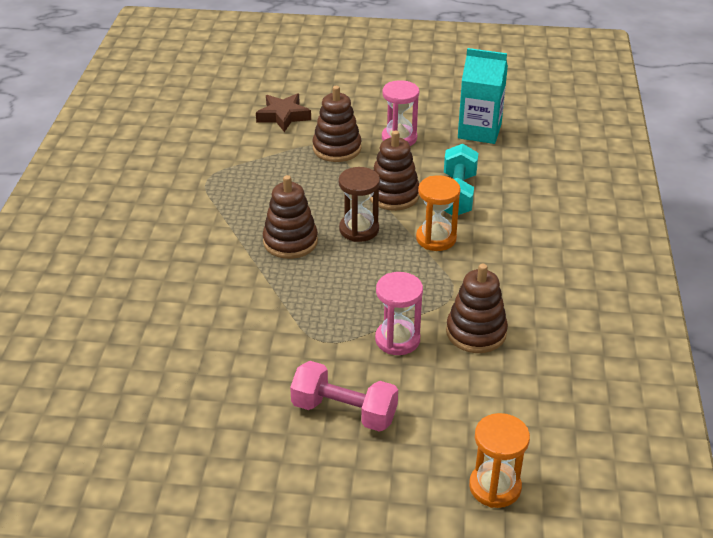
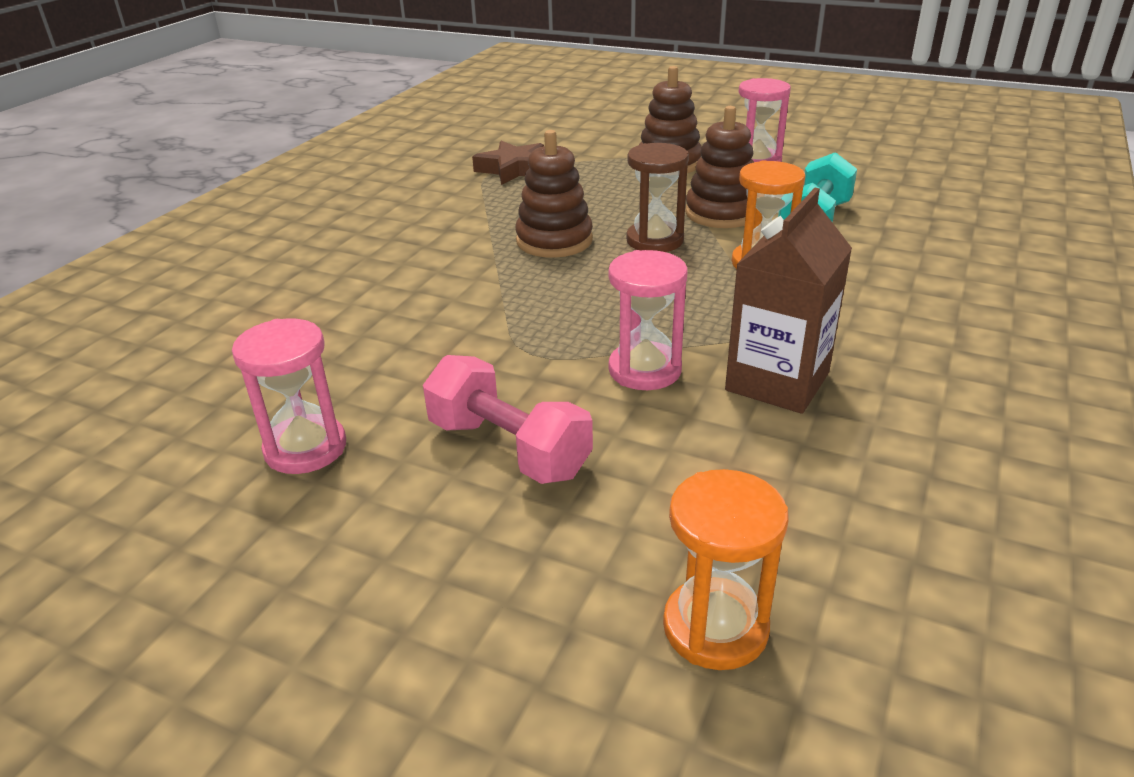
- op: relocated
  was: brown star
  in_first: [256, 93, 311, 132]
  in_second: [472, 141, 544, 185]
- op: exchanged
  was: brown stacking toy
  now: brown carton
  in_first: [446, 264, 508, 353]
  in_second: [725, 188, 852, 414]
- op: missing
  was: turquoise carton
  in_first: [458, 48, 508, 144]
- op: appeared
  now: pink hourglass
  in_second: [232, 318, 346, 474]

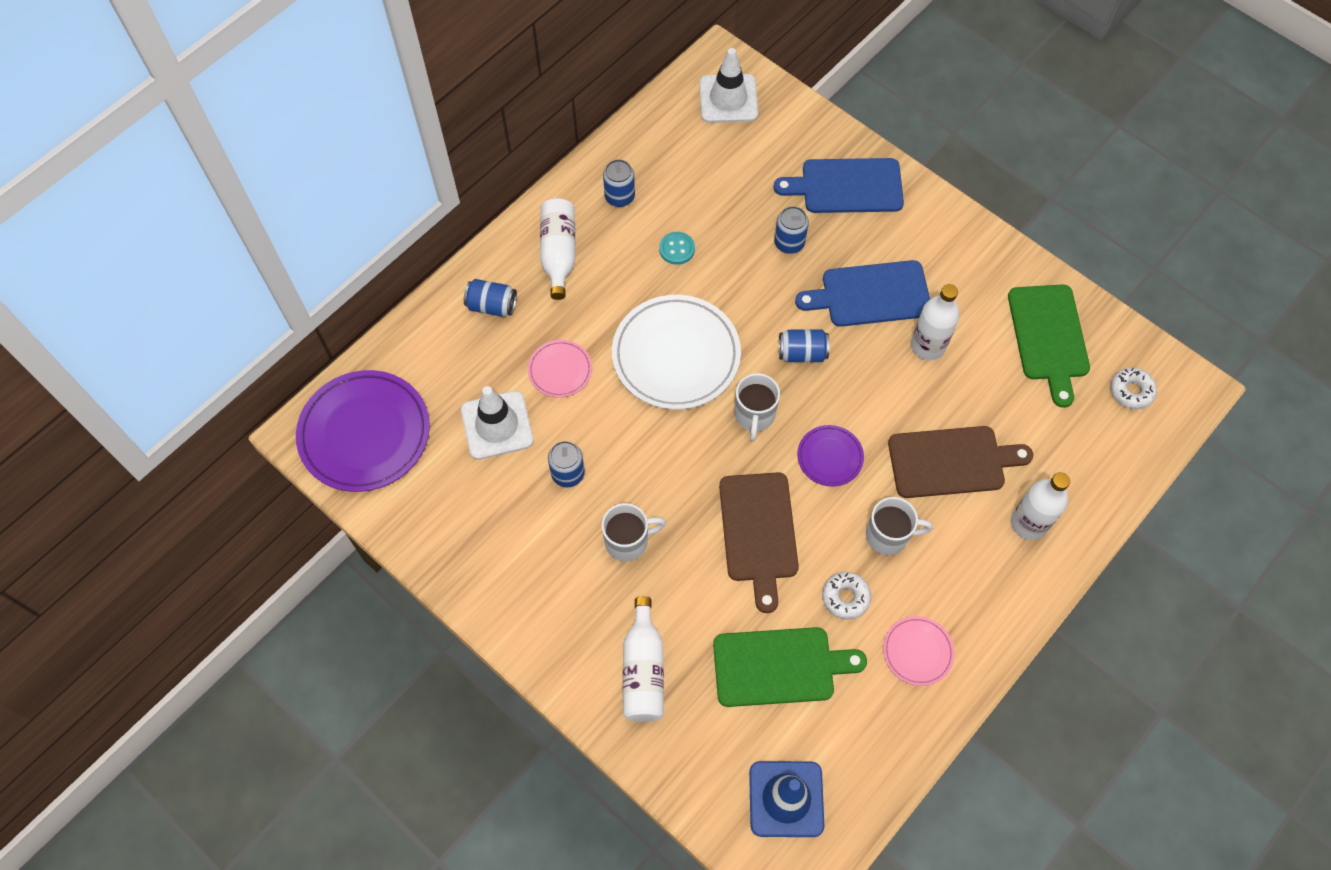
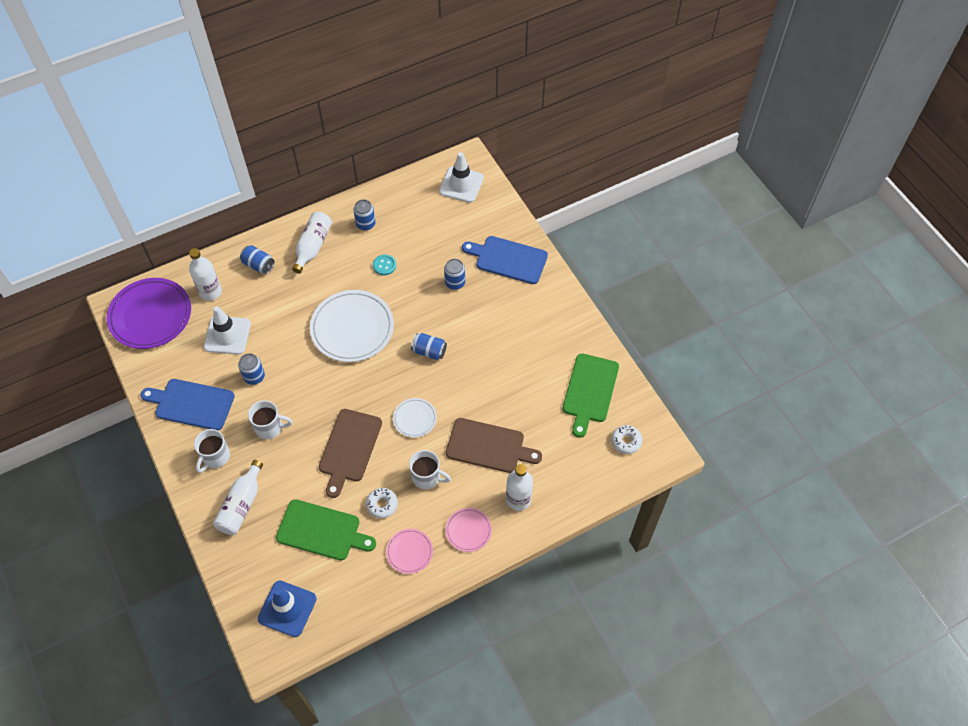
- op: relocated
  was: pink plate
  in_first: [528, 340, 592, 398]
  in_second: [445, 508, 492, 552]
- op: relocated
  was: white mug
  in_first: [735, 373, 780, 441]
  in_second: [194, 429, 230, 473]
- op: relocated
  was: blue cutting board
  in_first: [795, 260, 930, 327]
  in_second: [140, 379, 235, 430]
- op: colour
  was: purple plate
  now: white plate
  in_first: [797, 425, 864, 487]
  in_second: [393, 398, 437, 437]
- op: relocated
  was: white bottle
  in_first: [911, 284, 960, 360]
  in_second: [189, 248, 222, 301]

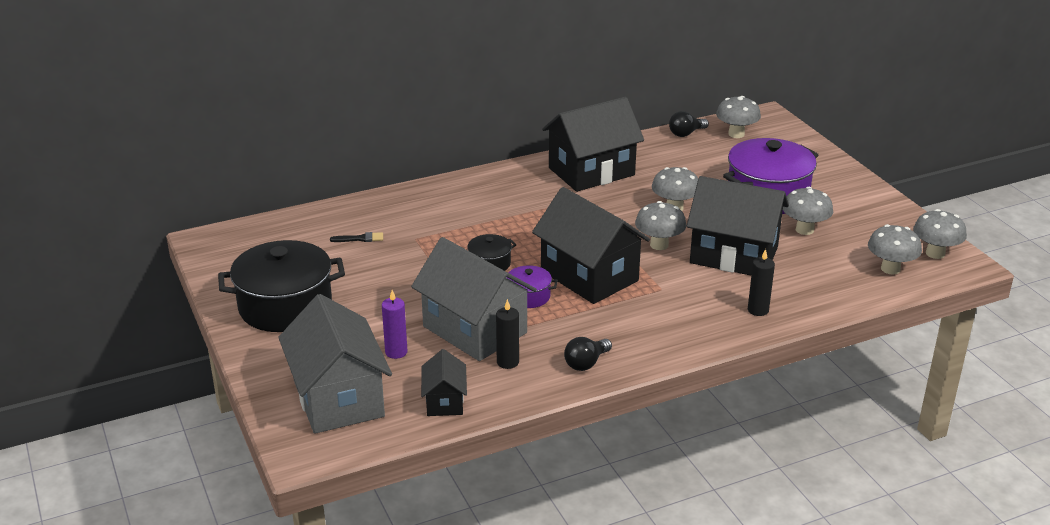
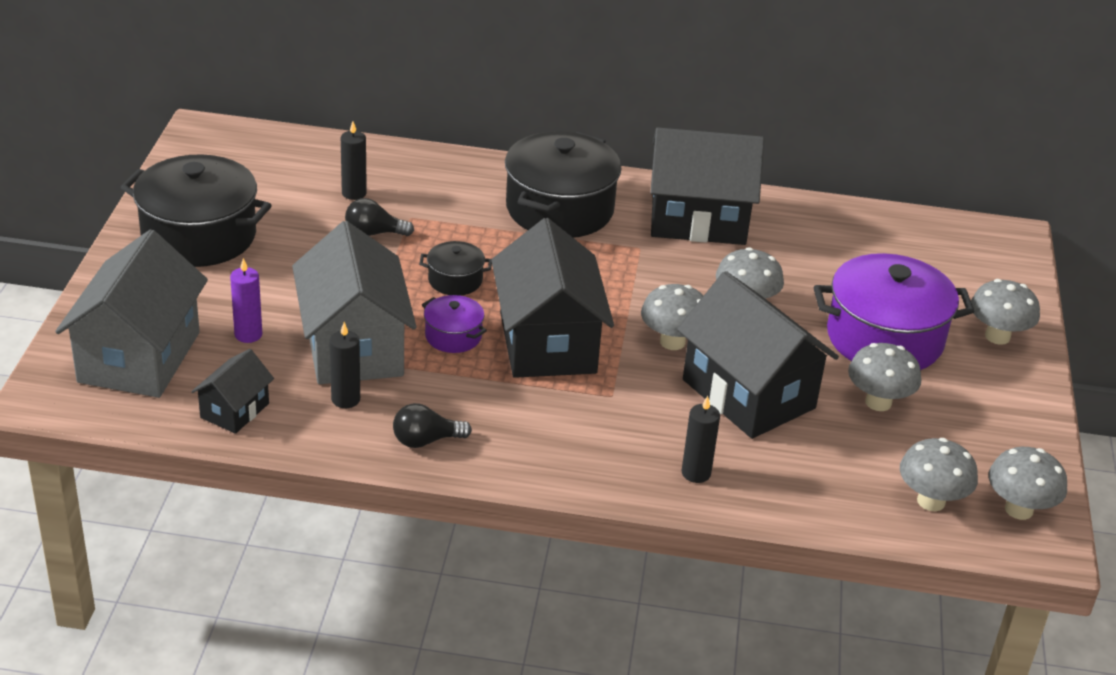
- op: exchanged
  was: black brush
  now: black candle
  in_first: [330, 232, 383, 242]
  in_second: [341, 122, 367, 200]
- op: relocated
  was: black light bulb
  in_first: [669, 111, 709, 137]
  in_second: [345, 198, 414, 236]
- op: relocated
  was: grey mushroom
  in_first: [716, 96, 761, 138]
  in_second: [971, 279, 1040, 345]
- op: appeared
  now: black pot
  in_second: [505, 131, 622, 238]

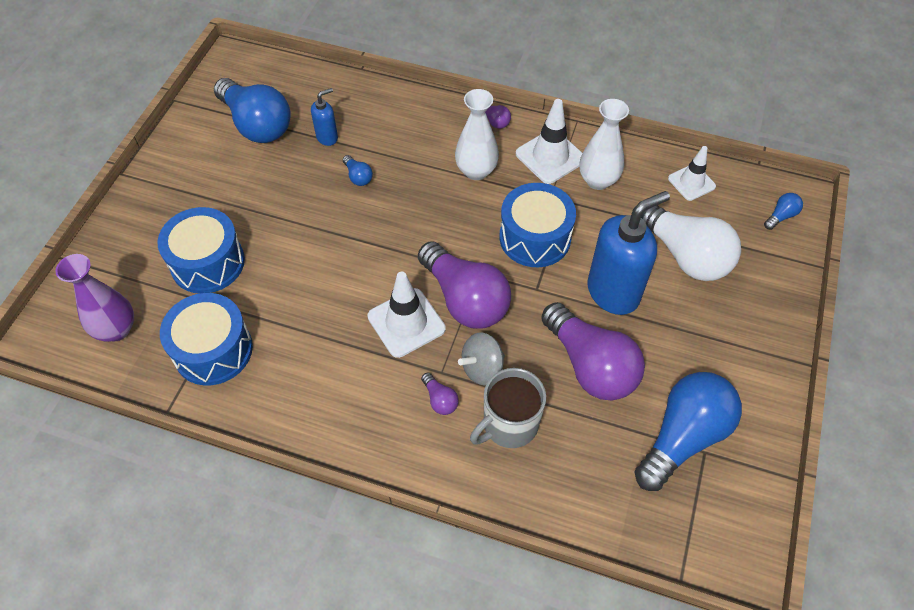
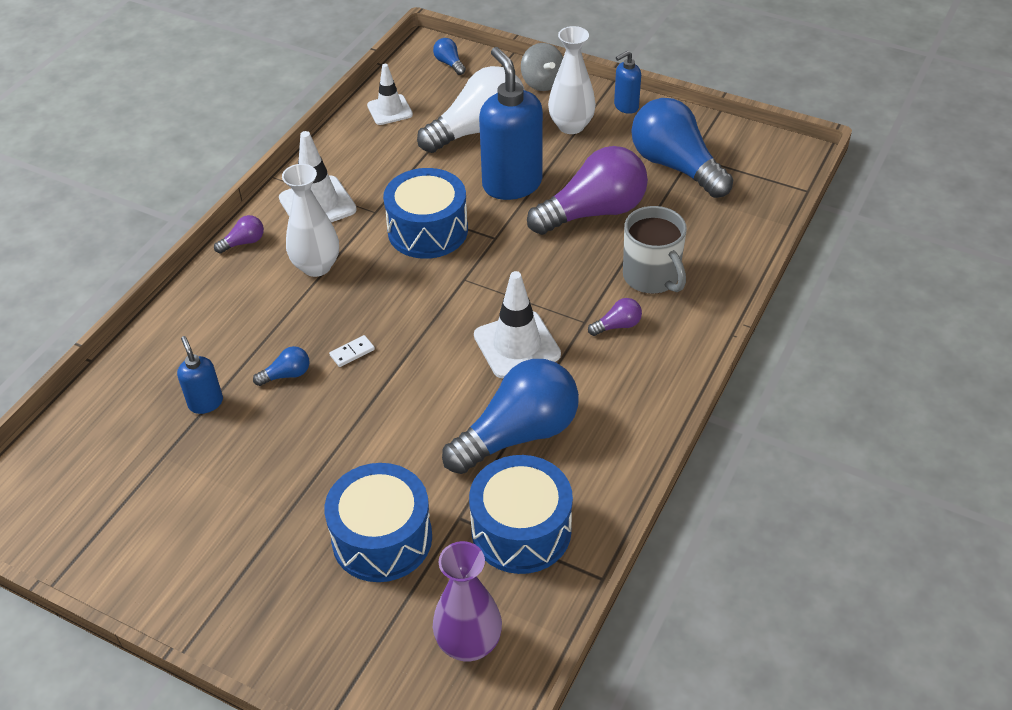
- op: relocated
  was: blue light bulb
  in_first: [214, 78, 290, 143]
  in_second: [442, 359, 579, 474]
- op: missing
  was: purple light bulb
  in_first: [418, 241, 511, 329]
- op: relocated
  was: grey spinning top
  in_first: [458, 332, 505, 385]
  in_second: [521, 43, 563, 91]
- op: relocated
  was: white vase
  in_first: [580, 99, 629, 190]
  in_second: [548, 26, 596, 134]
- op: appeared
  now: white domino
  in_second: [329, 335, 375, 367]
- op: appeared
  now: blue soap dispenser
  in_second: [614, 50, 641, 114]

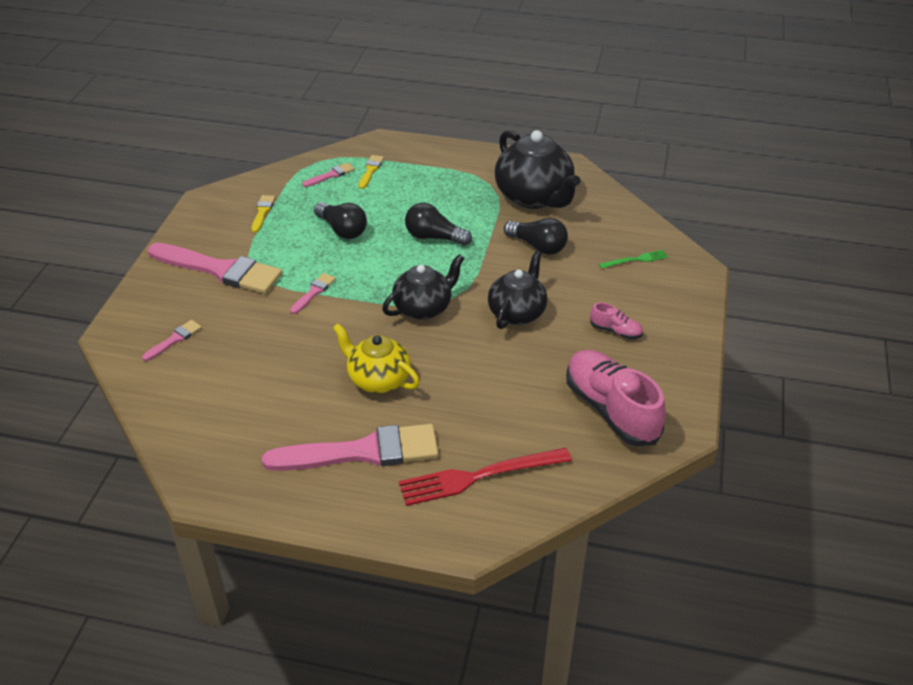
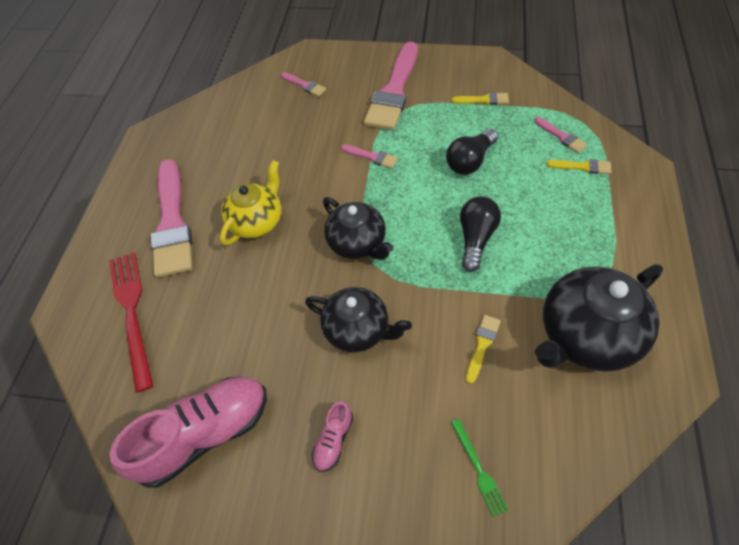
- op: exchanged
  was: black light bulb
  now: yellow brush
  in_first: [504, 218, 568, 255]
  in_second: [466, 315, 501, 384]

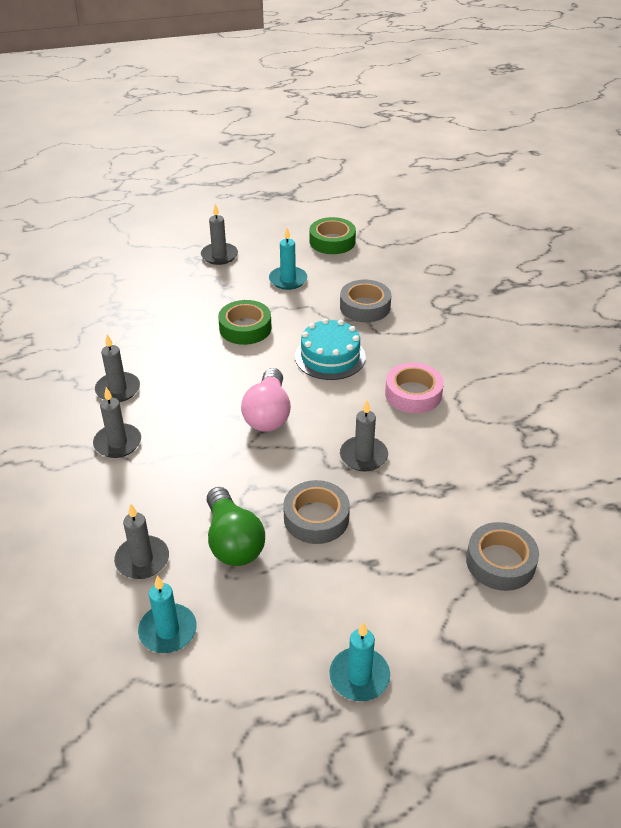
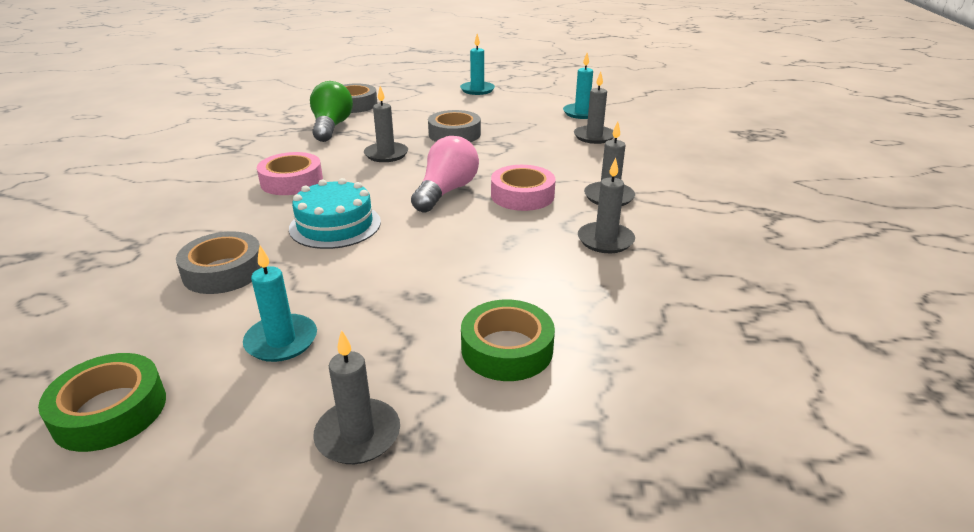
- op: relocated
  was: green light bulb
  in_first: [207, 487, 265, 566]
  in_second: [310, 81, 353, 142]
- op: relocated
  was: green tape
  in_first: [218, 300, 272, 345]
  in_second: [461, 300, 555, 381]
- op: appeared
  now: pink tape
  in_second: [491, 165, 556, 211]

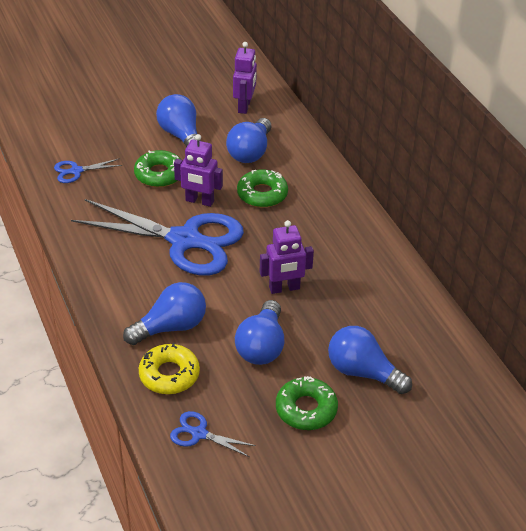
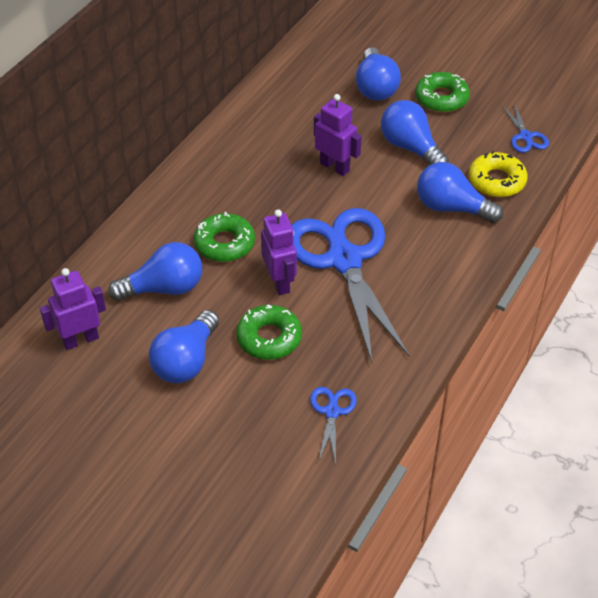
- op: spun
  was: blue scissors
  in_first: [54, 158, 122, 183]
  in_second: [310, 387, 357, 464]
  clockwise: -120
- op: spun
  was: blue light bulb
  in_first: [235, 300, 284, 365]
  in_second: [381, 100, 449, 165]
  clockwise: -105

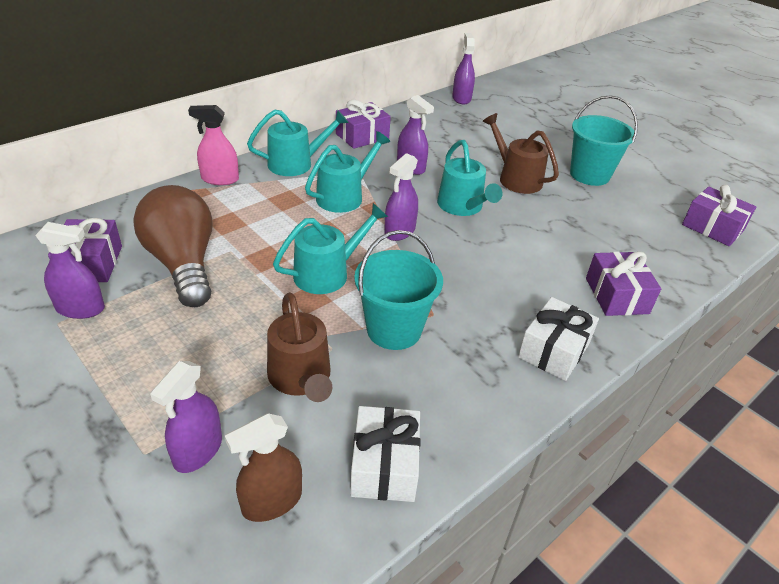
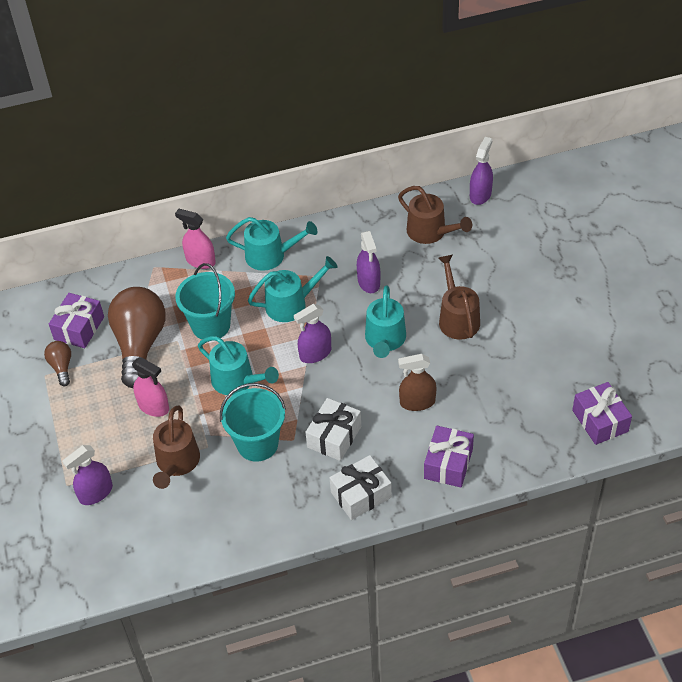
- op: exchanged
  was: purple spray bottle
  now: brown light bulb
  in_first: [35, 222, 105, 319]
  in_second: [44, 341, 71, 386]
- op: relocated
  was: brown spray bottle
  in_first: [225, 413, 302, 522]
  in_second: [398, 354, 436, 411]
- op: spun
  was: turquoise watering can
  in_first: [273, 203, 388, 294]
  in_second: [198, 336, 279, 395]
  clockwise: 45
- op: missing
  was: purple gift
  in_first: [336, 100, 391, 149]
- op: relocated
  was: white gift
  in_first: [350, 406, 421, 502]
  in_second: [305, 398, 361, 461]
- op: relocated
  was: turquoise bucket
  in_first: [570, 95, 638, 186]
  in_second: [175, 263, 235, 341]
- op: appeared
  now: pink spray bottle
  in_second: [132, 357, 169, 417]
- op: appeared
  now: brown watering can
  in_second: [398, 186, 472, 244]

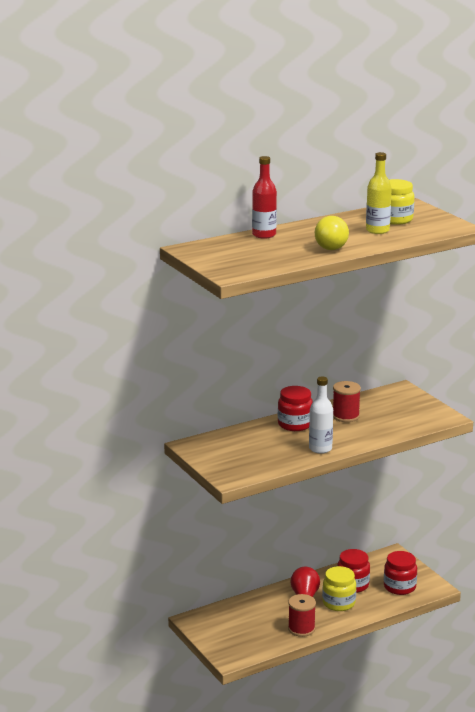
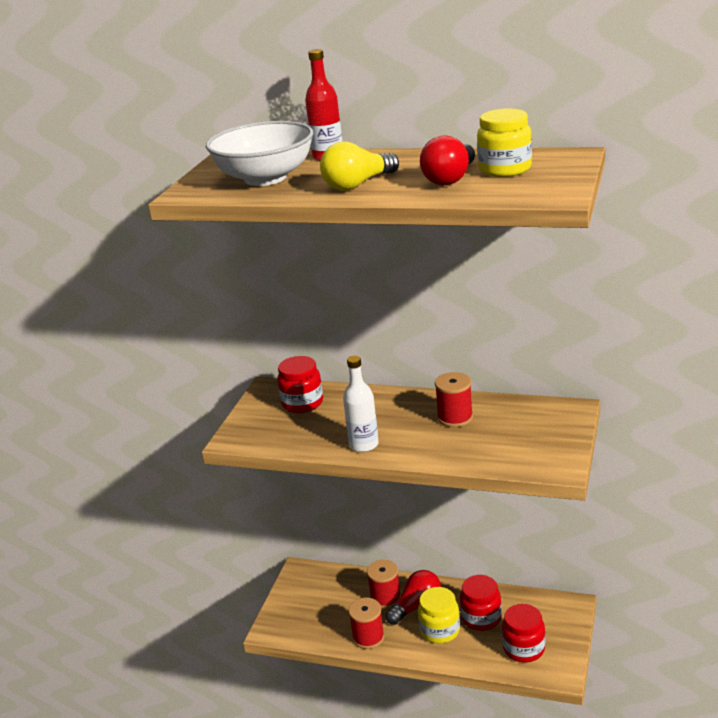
- op: relocated
  was: red jar
  in_first: [278, 386, 313, 431]
  in_second: [277, 356, 323, 413]
- op: exchanged
  was: yellow bottle
  now: red light bulb
  in_first: [366, 152, 392, 234]
  in_second: [420, 135, 475, 185]
- op: appeared
  now: white bowl
  in_second: [206, 121, 314, 186]
- op: appeared
  now: red spool
  in_second: [367, 560, 401, 609]

